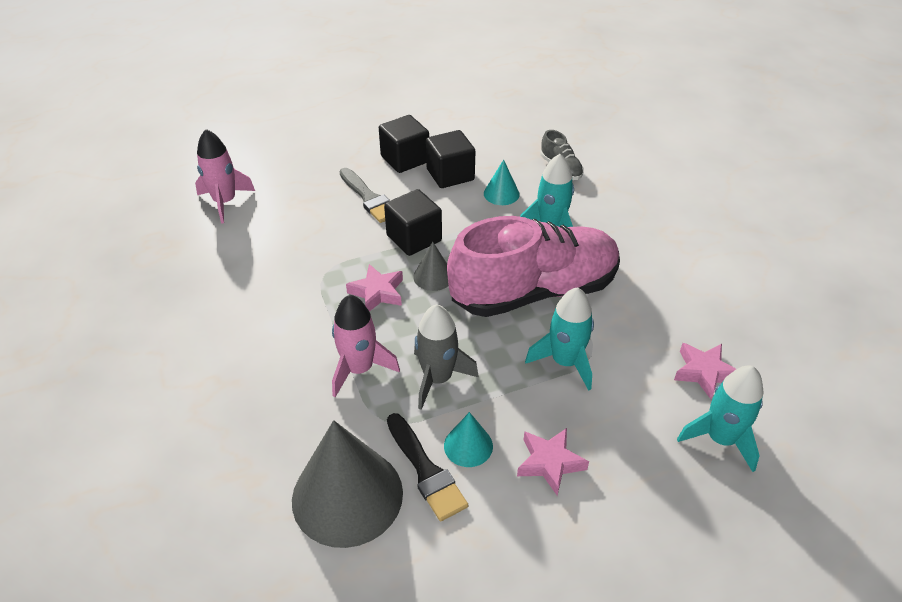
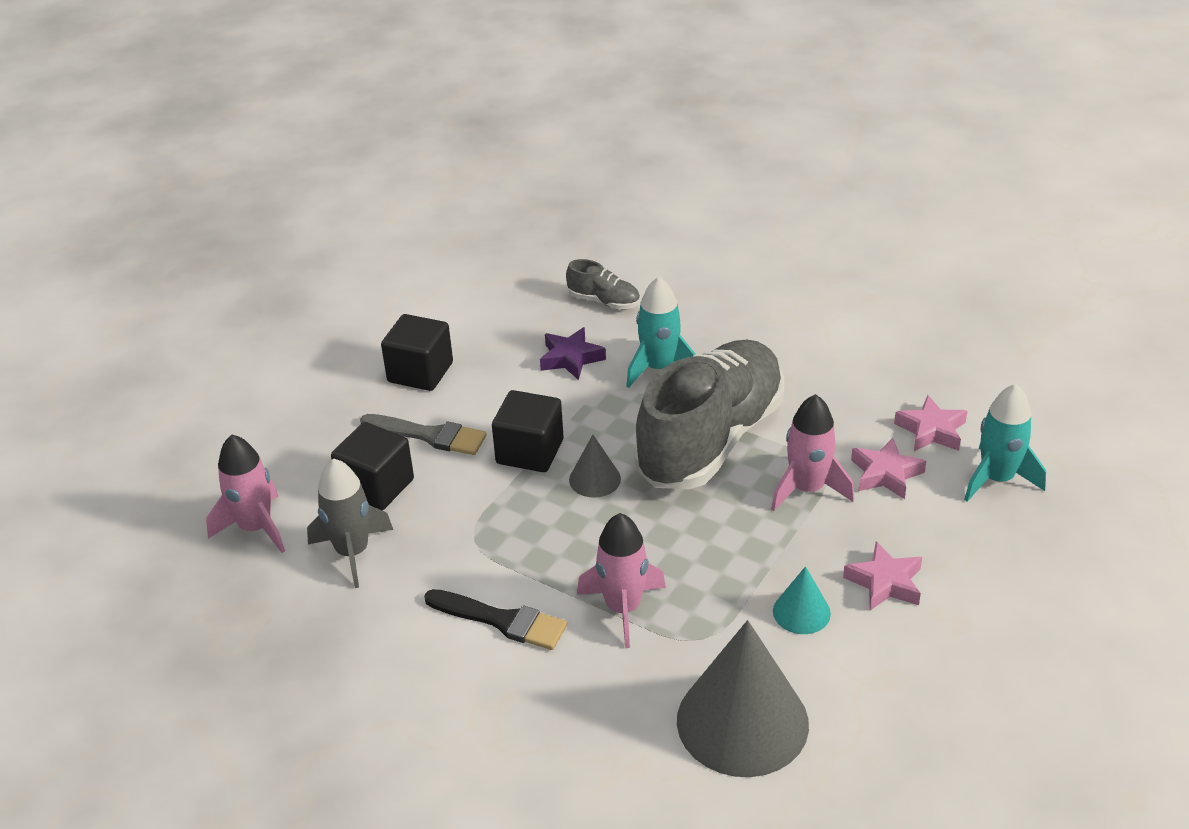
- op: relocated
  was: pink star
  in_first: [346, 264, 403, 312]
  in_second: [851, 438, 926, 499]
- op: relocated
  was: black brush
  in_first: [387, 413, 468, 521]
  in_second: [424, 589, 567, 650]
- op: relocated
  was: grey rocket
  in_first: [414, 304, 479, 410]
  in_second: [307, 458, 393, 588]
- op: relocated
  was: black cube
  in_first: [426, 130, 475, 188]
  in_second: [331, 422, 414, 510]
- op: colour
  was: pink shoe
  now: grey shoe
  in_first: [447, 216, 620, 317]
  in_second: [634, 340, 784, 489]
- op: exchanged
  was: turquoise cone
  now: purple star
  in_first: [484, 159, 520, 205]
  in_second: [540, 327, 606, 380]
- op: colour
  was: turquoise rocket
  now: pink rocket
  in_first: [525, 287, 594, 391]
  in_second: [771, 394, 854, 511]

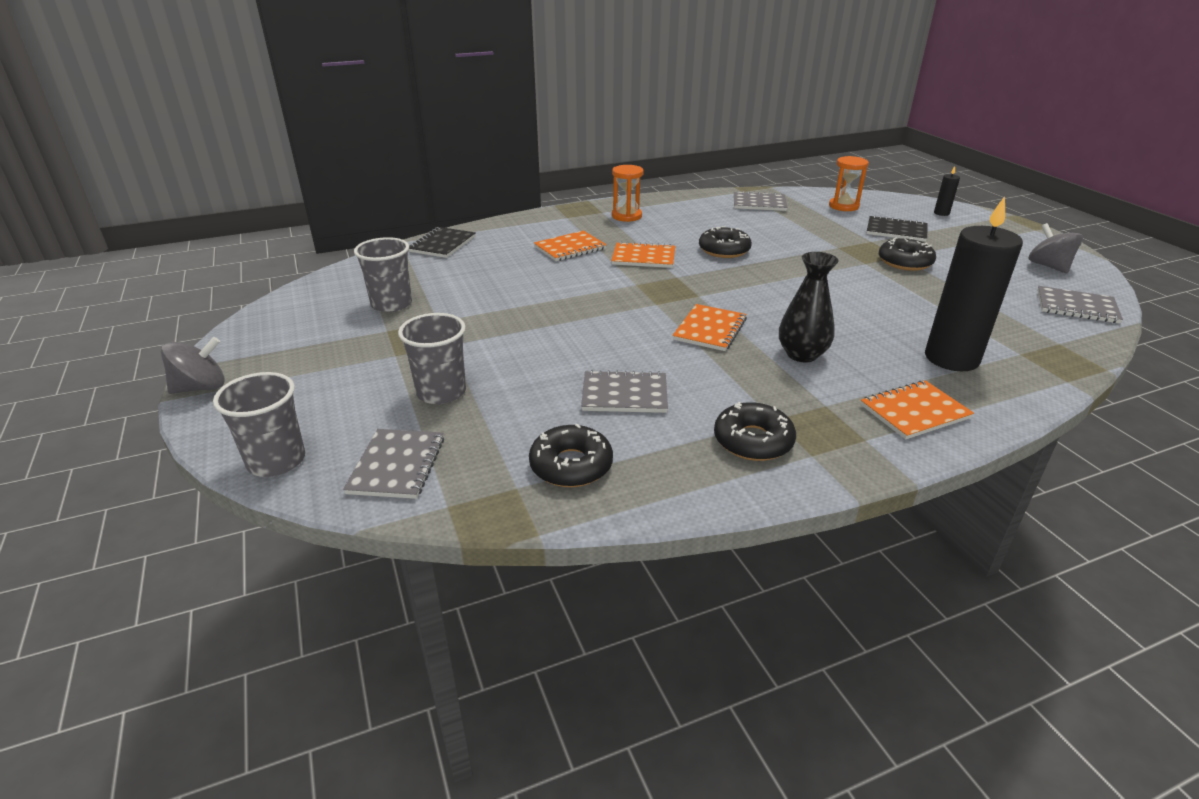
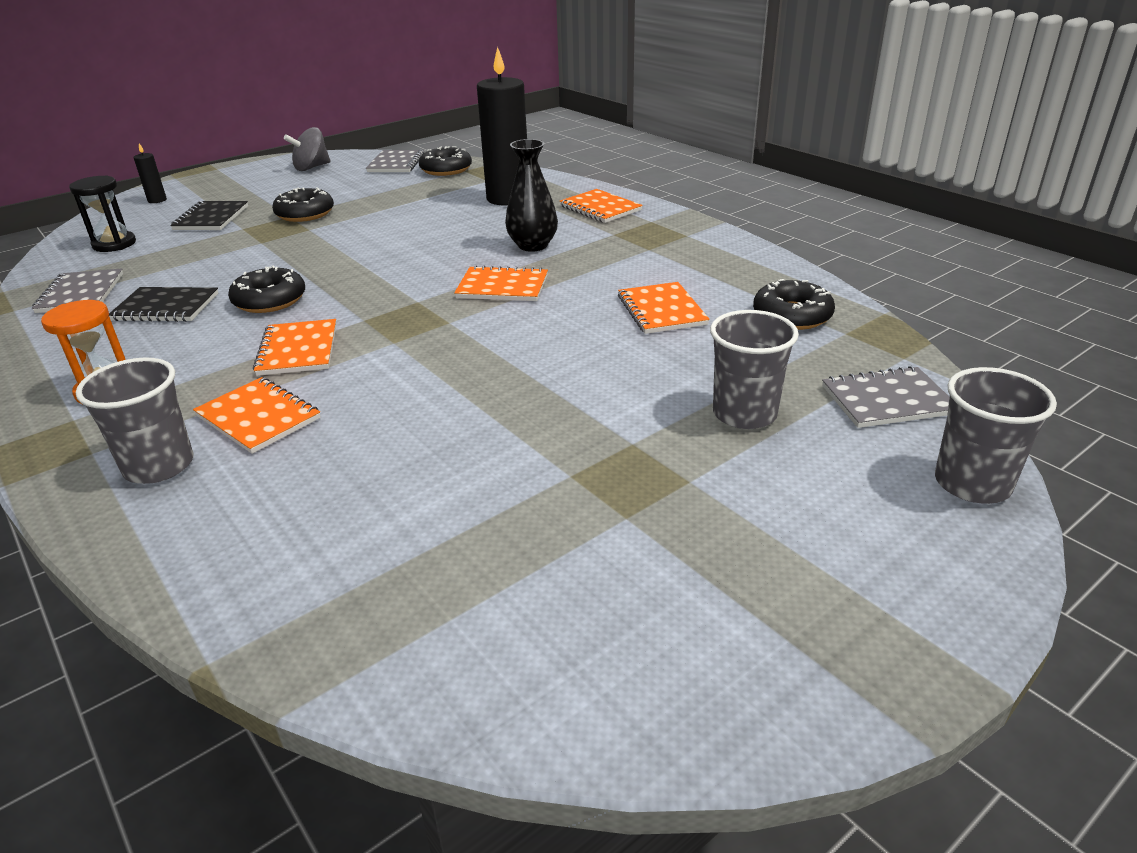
- op: missing
  was: grey spinning top
  in_first: [161, 337, 225, 394]
- op: relocated
  was: grey cup
  in_first: [354, 237, 412, 312]
  in_second: [76, 357, 193, 484]
- op: relocated
  was: black notebook
  in_first: [409, 227, 476, 258]
  in_second: [109, 287, 218, 322]
- op: colour
  was: grey notebook
  now: orange notebook
  in_first: [581, 370, 668, 413]
  in_second: [618, 282, 710, 334]
- op: relocated
  was: black donut
  in_first: [714, 402, 796, 461]
  in_second: [419, 146, 472, 176]
- op: colour
  was: orange hourglass
  now: black hourglass
  in_first: [829, 156, 869, 211]
  in_second: [69, 175, 136, 252]

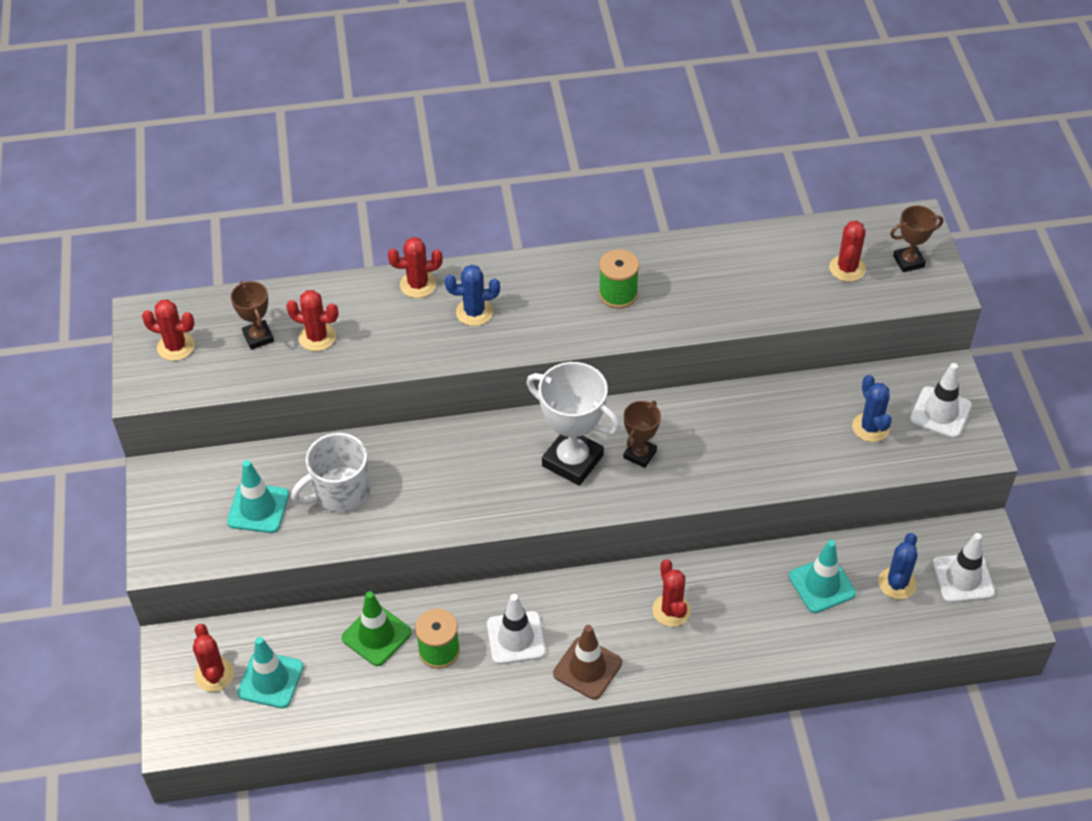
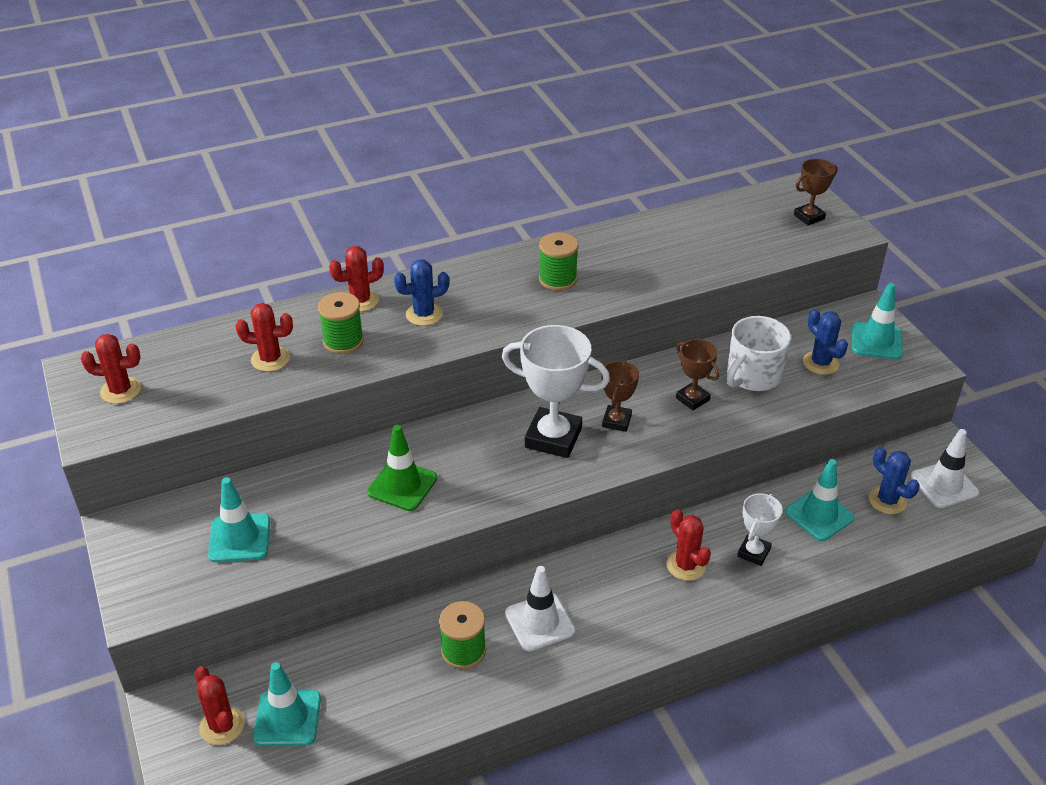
- op: relocated
  was: brown trophy
  in_first: [231, 281, 274, 350]
  in_second: [676, 339, 720, 410]
- op: relocated
  was: white mug
  in_first: [291, 433, 371, 512]
  in_second: [727, 316, 791, 391]
- op: relocated
  was: green traffic cone
  in_first: [342, 591, 412, 666]
  in_second: [367, 425, 437, 511]
- op: missing
  was: brown traffic cone
  in_first: [553, 625, 622, 700]
- op: missing
  was: red cactus
  in_first: [829, 220, 866, 282]
- op: spun
  was: blue cactus
  in_first: [878, 533, 918, 599]
  in_second: [869, 447, 920, 514]
  clockwise: -45
- op: colour
  was: white traffic cone
  now: turquoise traffic cone
  in_first: [910, 363, 972, 438]
  in_second: [852, 283, 903, 359]
- op: appeared
  now: green spool
  in_second: [318, 292, 364, 354]
- op: appeared
  now: white trophy
  in_second: [737, 493, 783, 566]

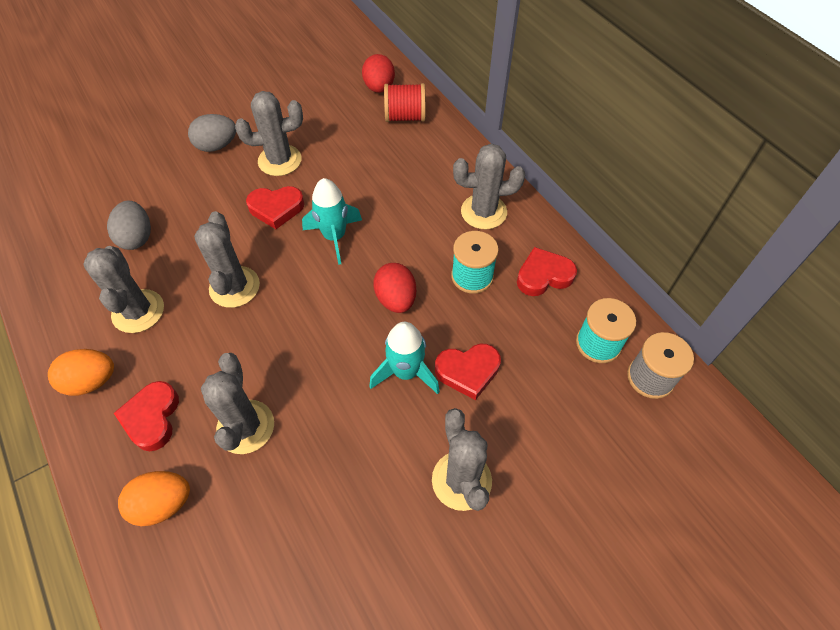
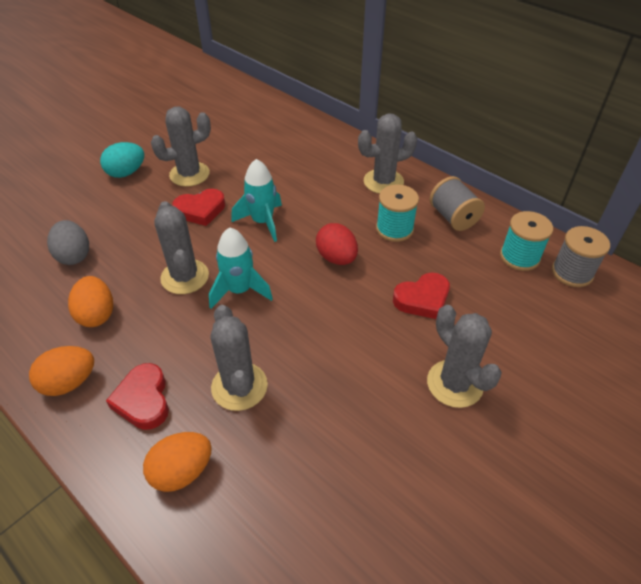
- op: exchanged
  was: grey cactus
  now: orange egg
  in_first: [83, 246, 164, 333]
  in_second: [68, 276, 113, 327]
- op: colour
  was: grey egg
  now: turquoise egg
  in_first: [188, 114, 236, 152]
  in_second: [100, 142, 144, 178]
- op: missing
  was: red egg
  in_first: [362, 54, 395, 93]
- op: relocated
  was: turquoise rocket
  in_first: [369, 322, 440, 394]
  in_second: [209, 227, 273, 309]
- op: missing
  was: red spool
  in_first: [384, 83, 426, 122]
- op: exchanged
  was: red heart
  now: grey spool
  in_first: [517, 247, 577, 296]
  in_second: [429, 176, 485, 231]

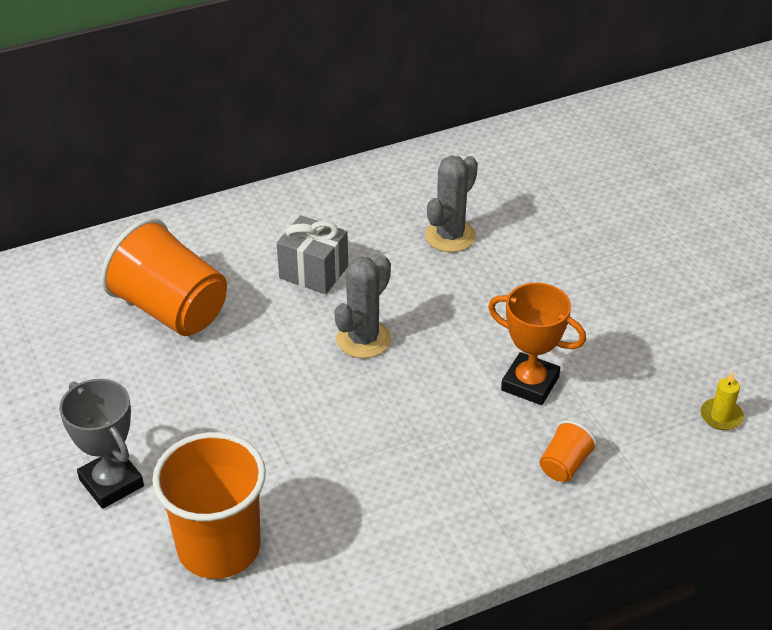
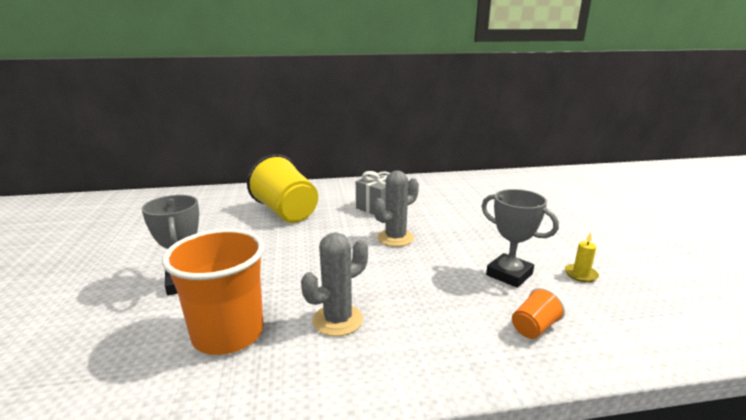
- op: colour
  was: orange cup
  now: yellow cup
  in_first: [101, 218, 227, 336]
  in_second: [247, 154, 318, 223]
- op: relocated
  was: grey cactus
  in_first: [425, 155, 478, 252]
  in_second: [301, 232, 368, 336]
- op: colour
  was: orange trophy
  now: grey trophy
  in_first: [488, 283, 586, 405]
  in_second: [481, 189, 559, 288]
- op: relocated
  was: yellow candle
  in_first: [701, 372, 744, 430]
  in_second: [565, 232, 599, 282]

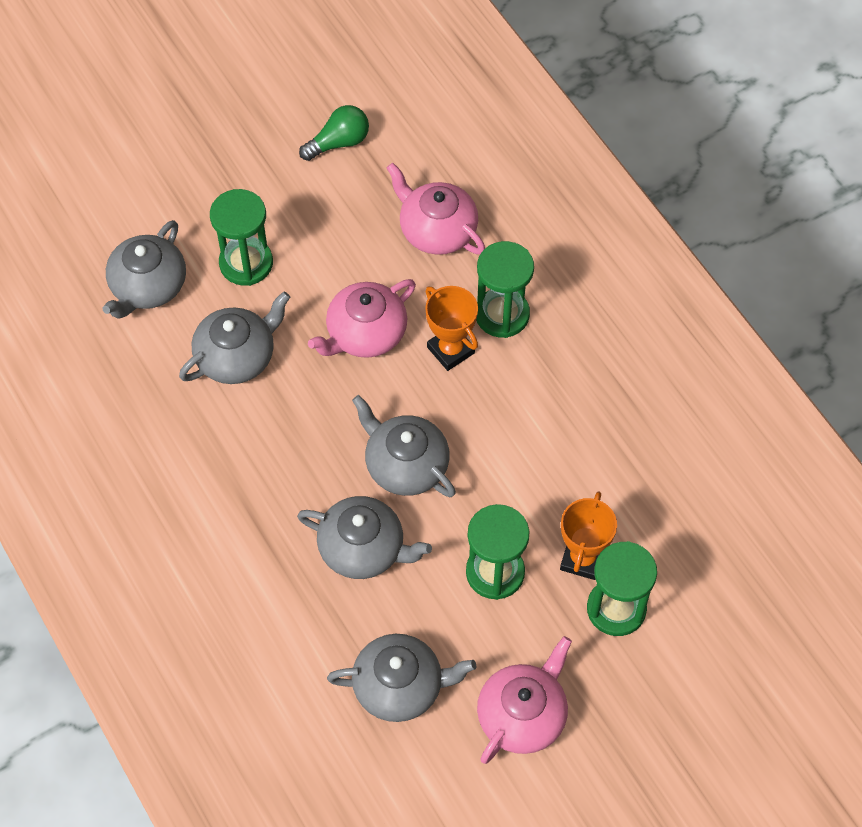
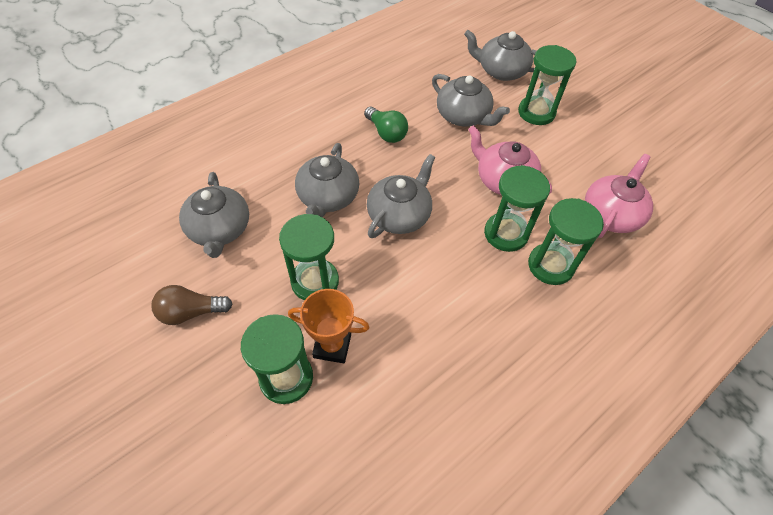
- op: relocated
  was: green light bulb
  in_first: [299, 105, 369, 161]
  in_second: [364, 107, 408, 143]
- op: exchanged
  was: orange trophy
  now: green hourglass
  in_first: [425, 286, 478, 371]
  in_second: [484, 165, 550, 252]
- op: exchanged
  was: pink teapot
  now: brown light bulb
  in_first: [477, 636, 572, 764]
  in_second: [151, 285, 233, 325]

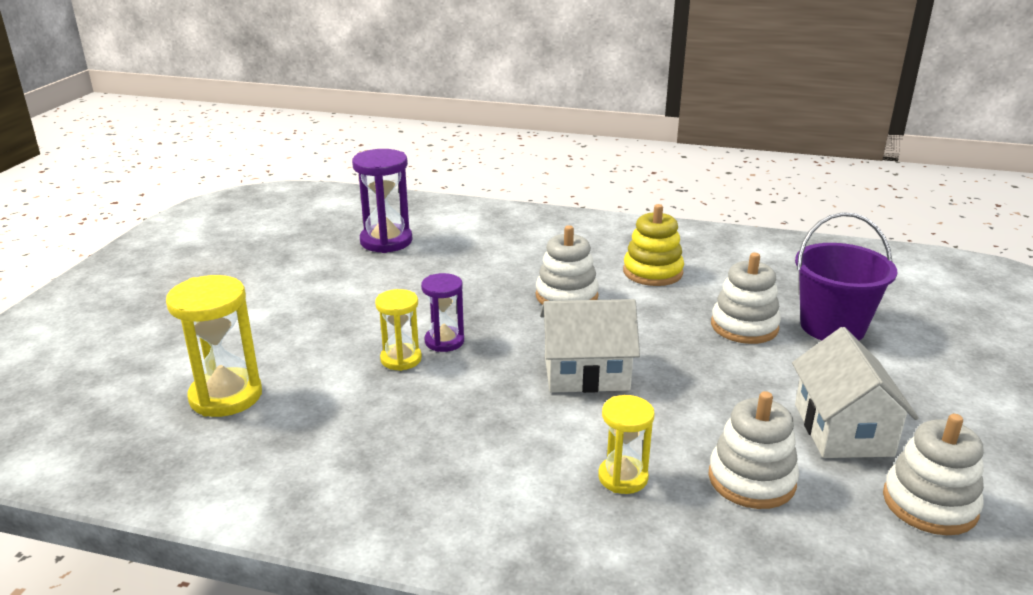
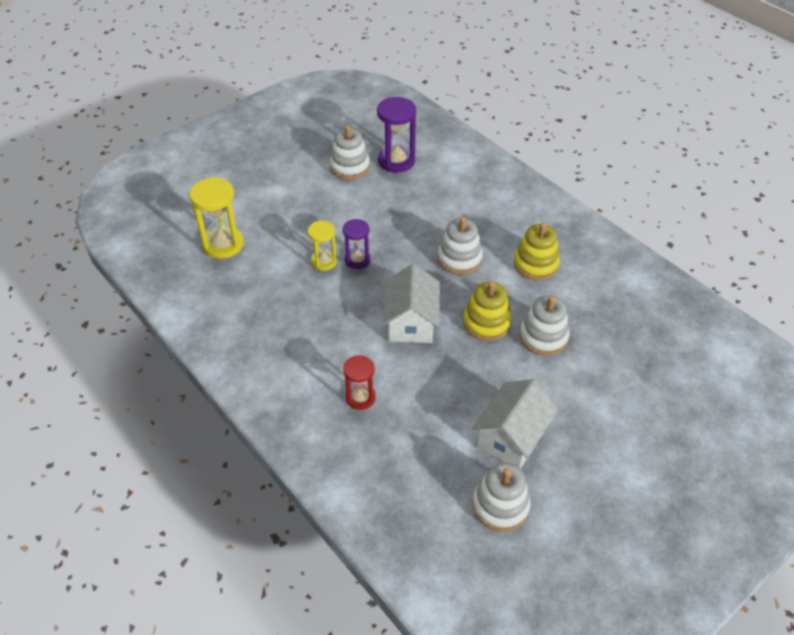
- op: spun
  was: white house
  in_first: [540, 299, 640, 393]
  in_second: [383, 264, 440, 343]
  clockwise: 60
- op: colour
  was: yellow hourglass
  now: red hourglass
  in_first: [598, 395, 655, 494]
  in_second: [343, 355, 376, 410]
- op: relocated
  was: white stacking toy
  in_first: [708, 391, 799, 509]
  in_second: [330, 125, 370, 180]
- op: missing
  was: purple bucket
  in_first: [795, 212, 897, 341]
- op: appeared
  now: yellow stacking toy
  in_second: [463, 281, 512, 341]

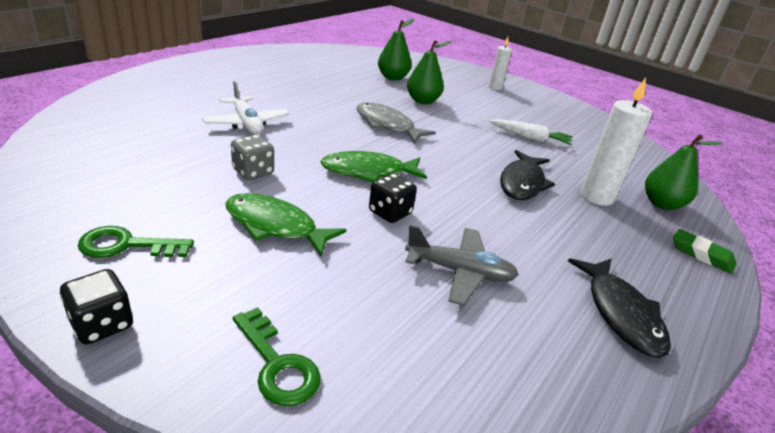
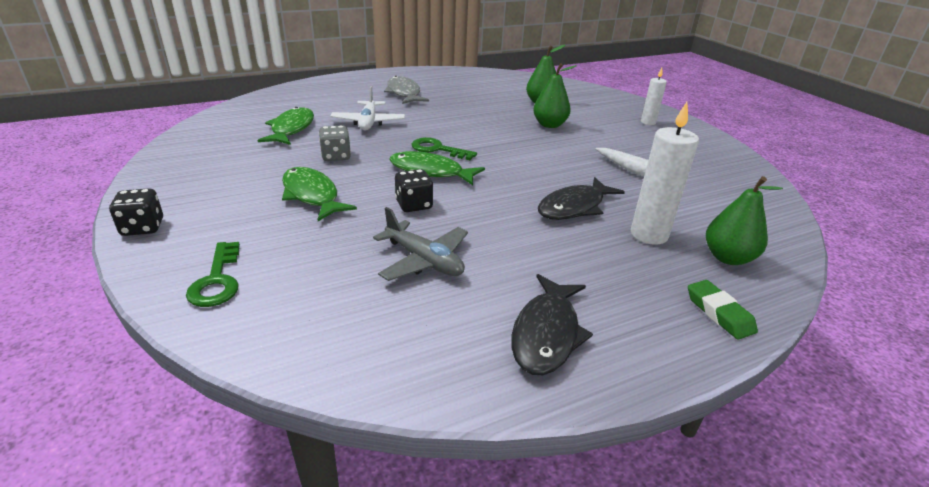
- op: relocated
  was: green key
  in_first: [78, 226, 194, 258]
  in_second: [412, 137, 477, 160]
- op: relocated
  was: grey fish
  in_first: [357, 102, 436, 143]
  in_second: [384, 76, 429, 104]
- op: appeared
  now: green fish
  in_second: [257, 107, 314, 145]

